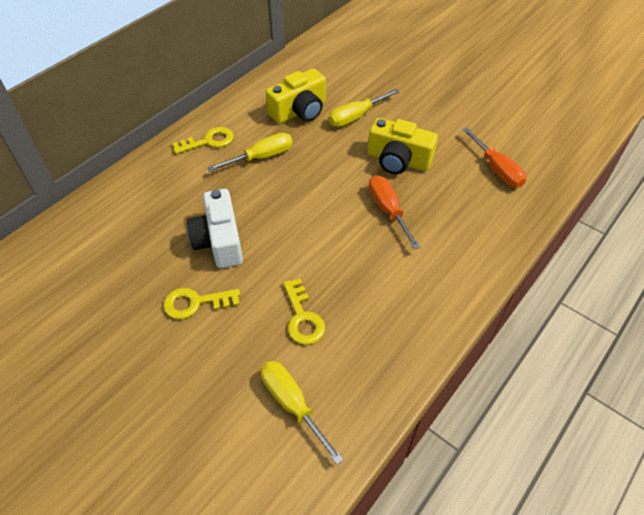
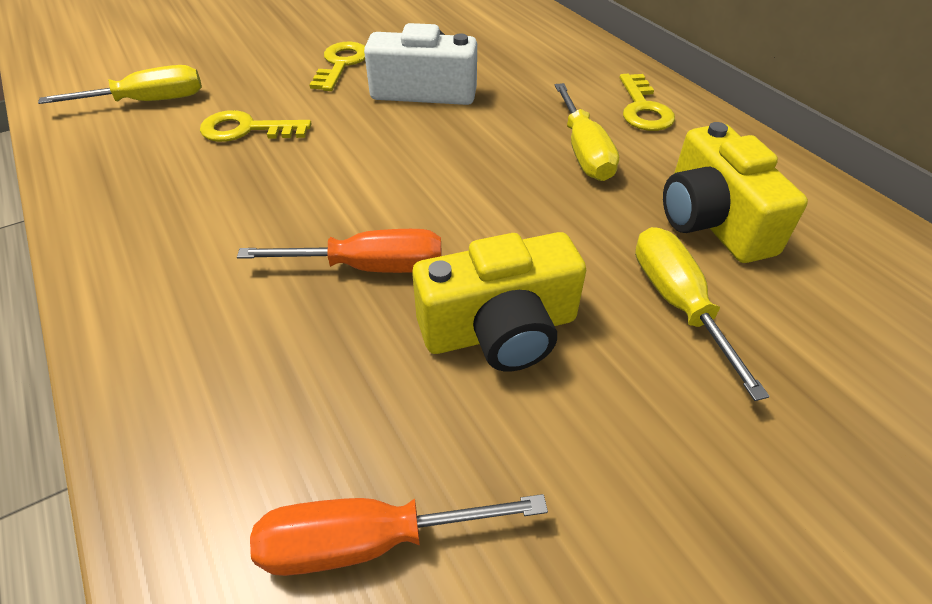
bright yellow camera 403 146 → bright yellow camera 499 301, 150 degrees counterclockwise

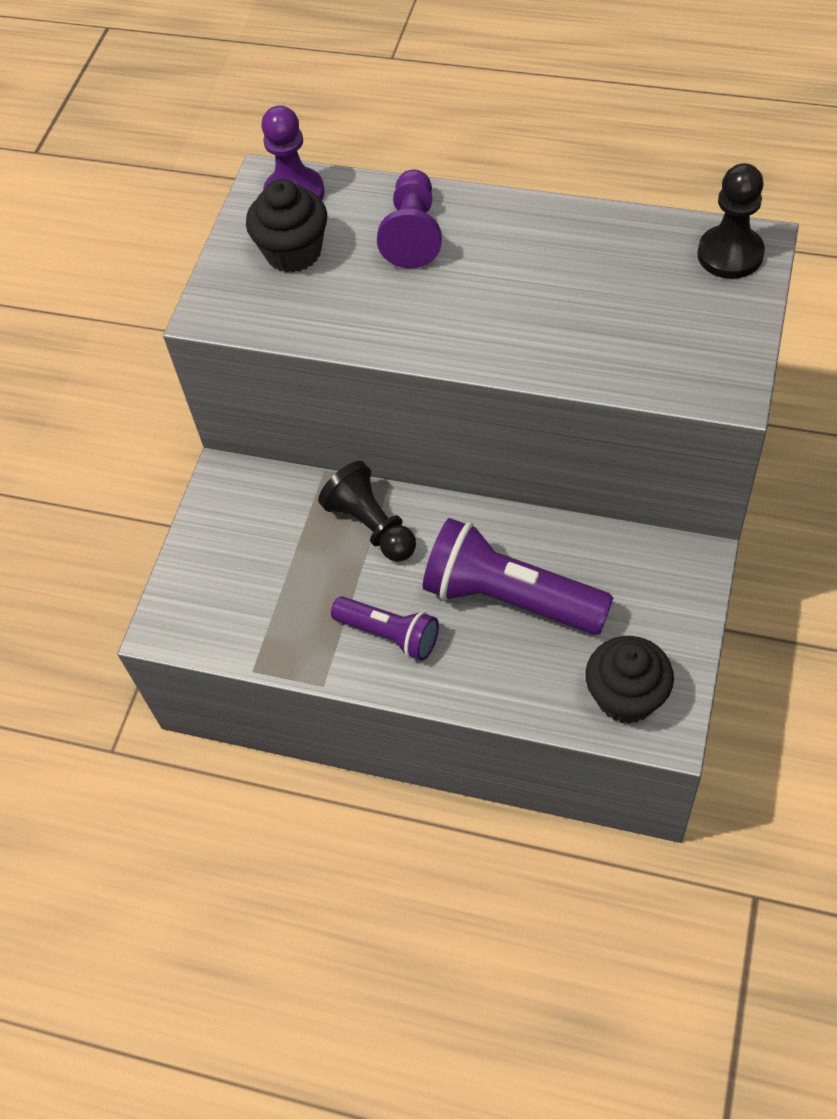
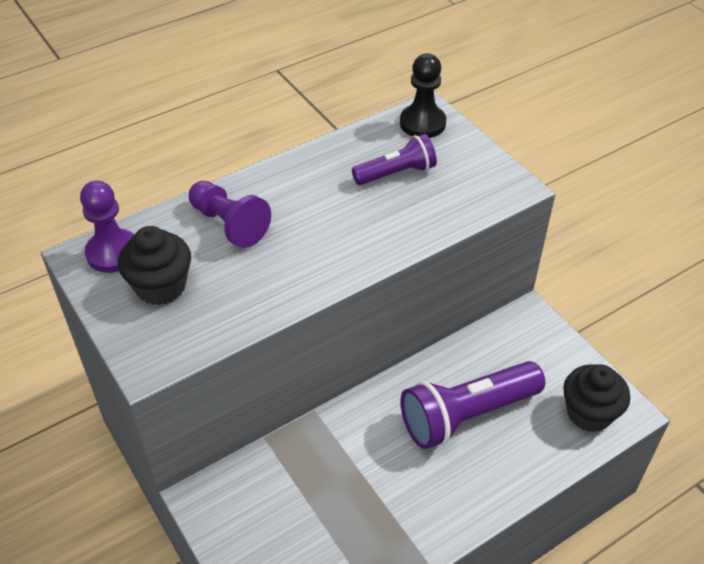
jet-black chess pawn 367 511 → -
royal purple pocket torch 385 628 → royal purple pocket torch 394 159, relocated

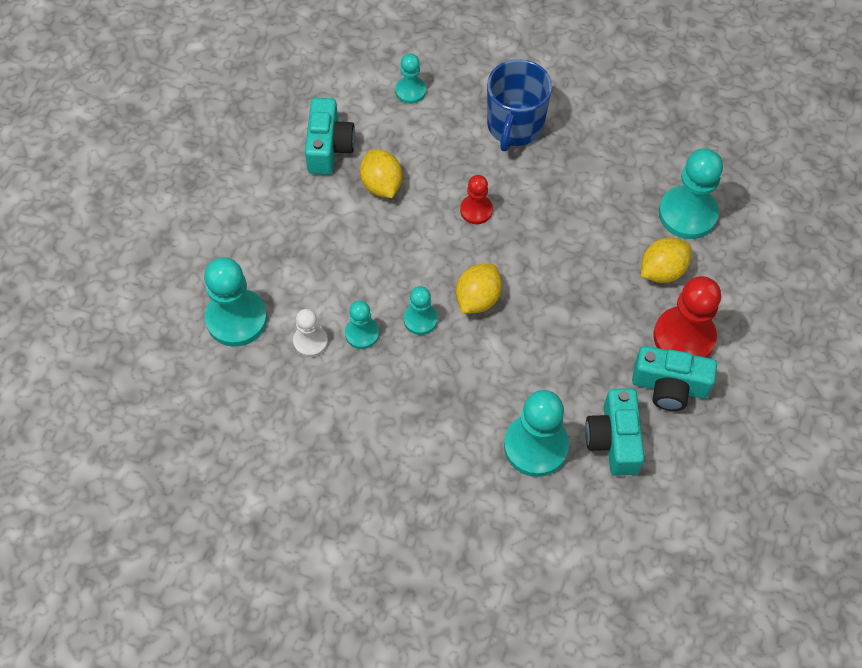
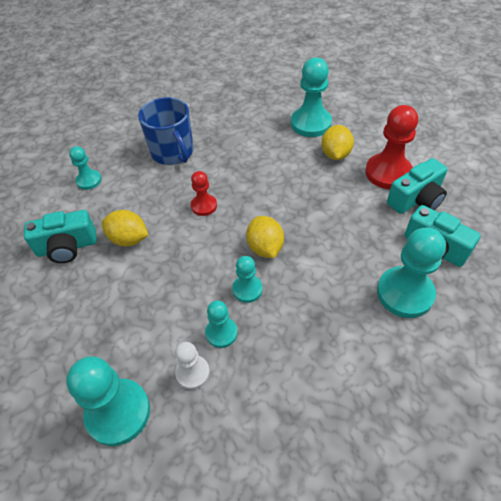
teal camera 330 136 → teal camera 60 236, 120 degrees clockwise

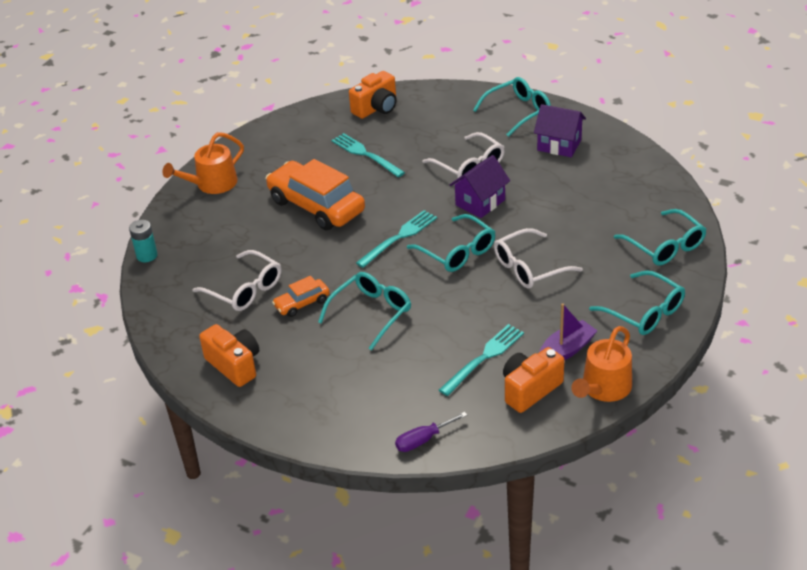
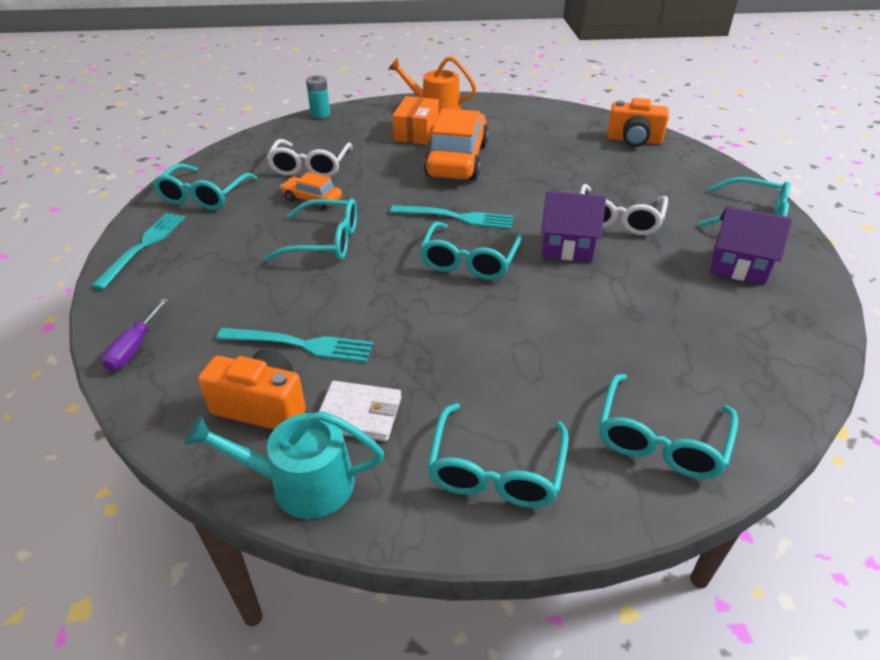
orange camera 229 355 → teal glasses 205 186
teal dinner fork 368 155 → teal dinner fork 138 251, relocated
royal purple flat screwdriver 431 432 → royal purple flat screwdriver 134 334, 105 degrees counterclockwise
white glasses 538 258 → -
royal purple toy house 560 130 → royal purple toy house 751 245, 60 degrees counterclockwise
royal purple toy boat 568 331 → white wallet 360 411
orange watering pot 601 364 → teal watering pot 284 465
- → orange box 415 120

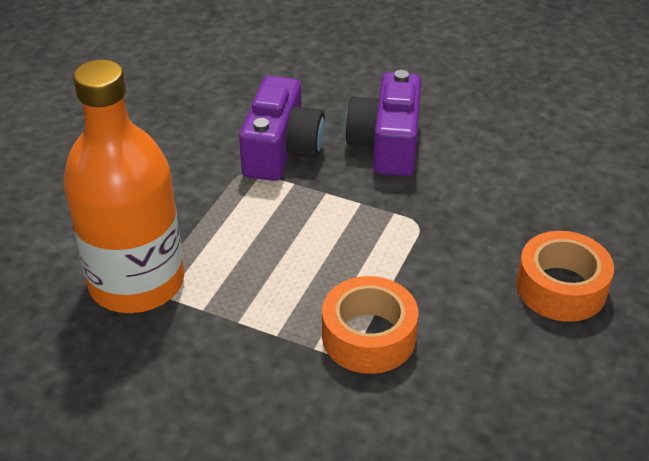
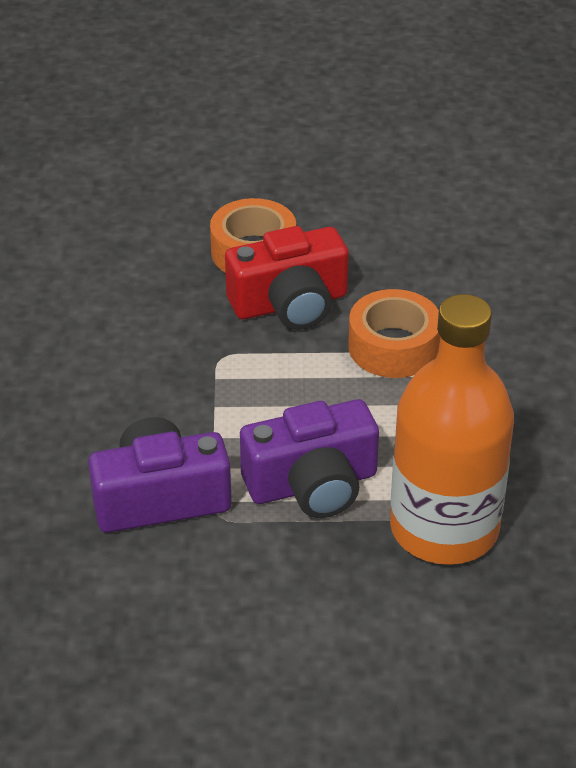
royal purple camera 383 123 → royal purple camera 309 458, relocated
- → crimson camera 287 278

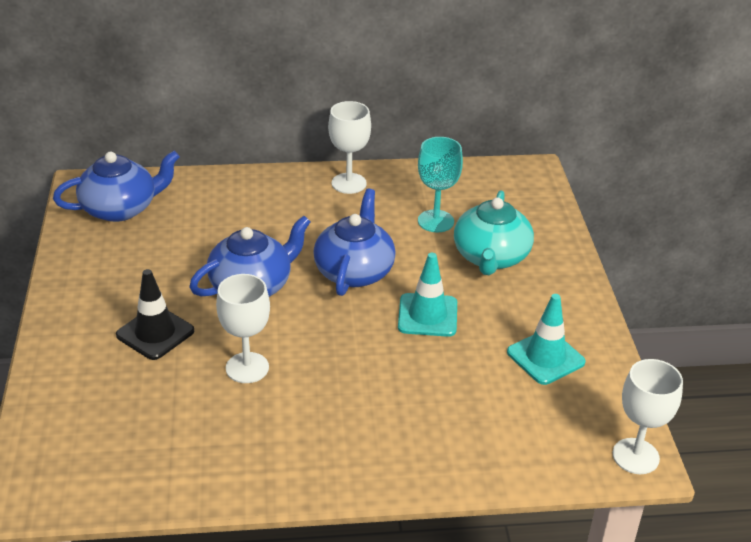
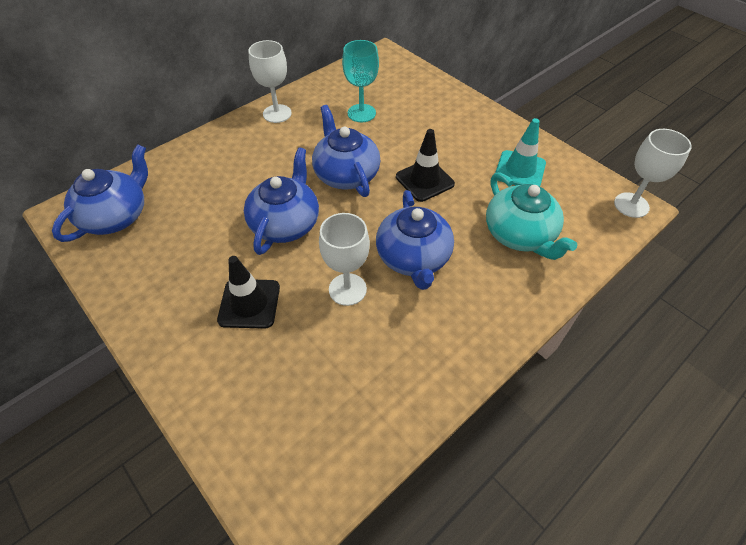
teal traffic cone 427 295 → jet-black traffic cone 425 165
teal china teapot 494 232 → teal china teapot 531 216, relocated
- → royal blue china teapot 415 240

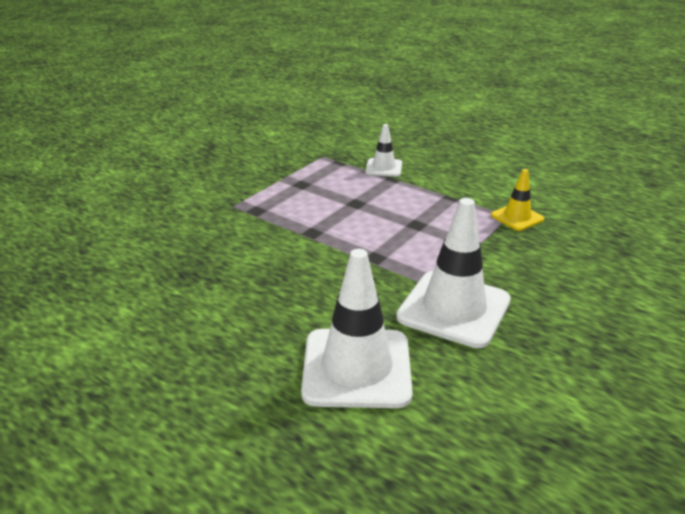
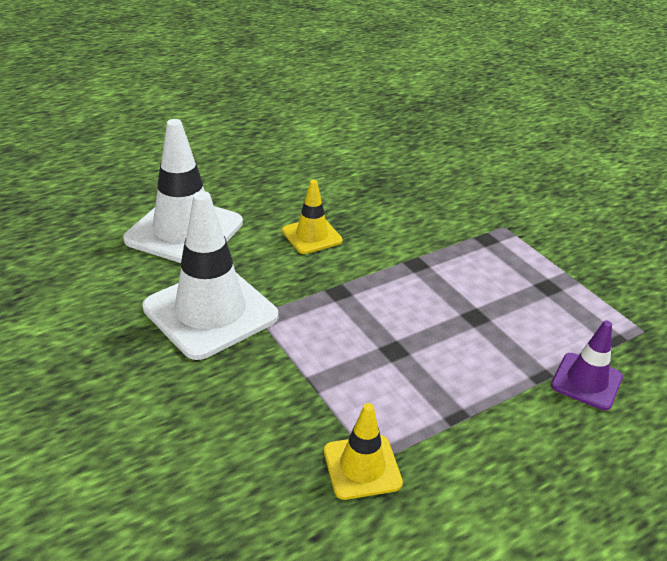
white traffic cone 383 150 → royal purple traffic cone 587 365
- → bright yellow traffic cone 312 217

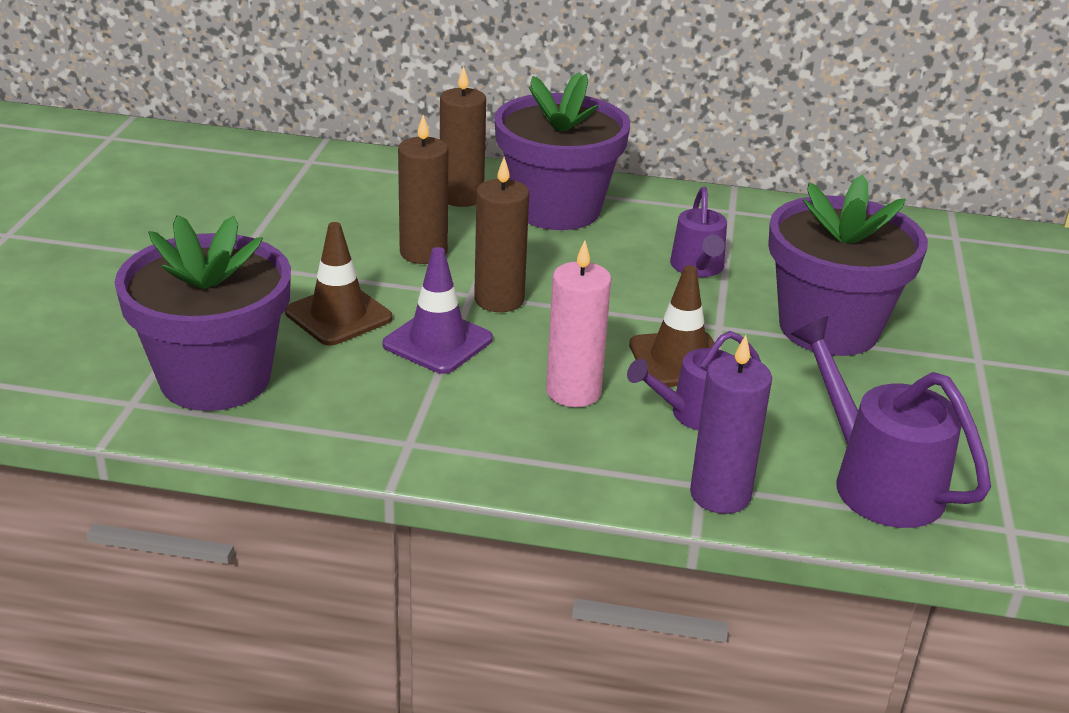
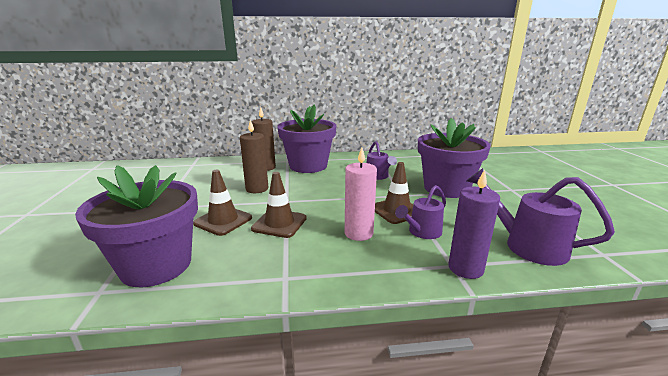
royal purple traffic cone 437 310 → brown traffic cone 279 205
brown pillar candle 501 234 → -

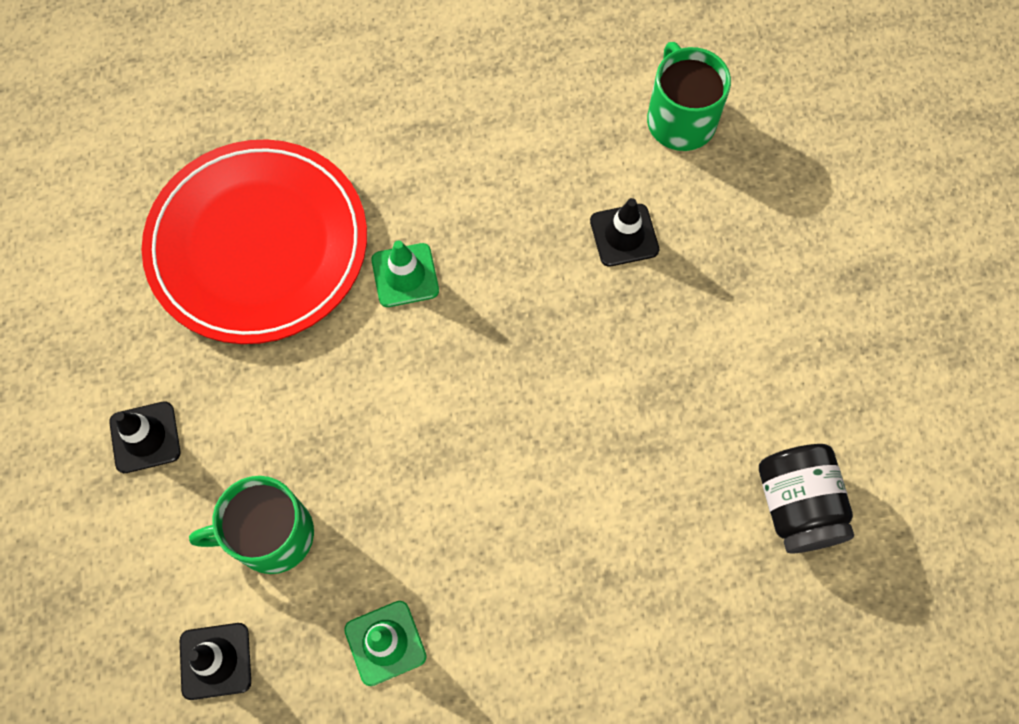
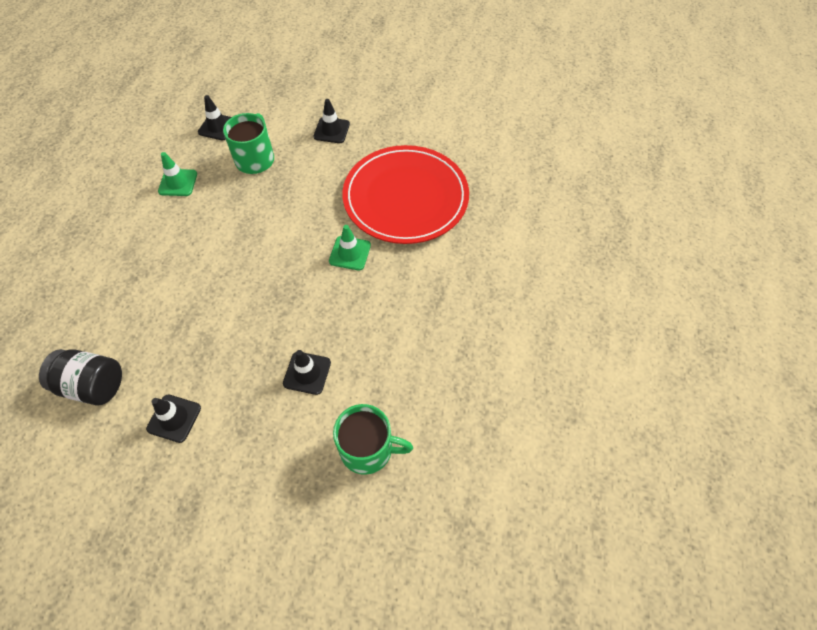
- → jet-black traffic cone 173 419

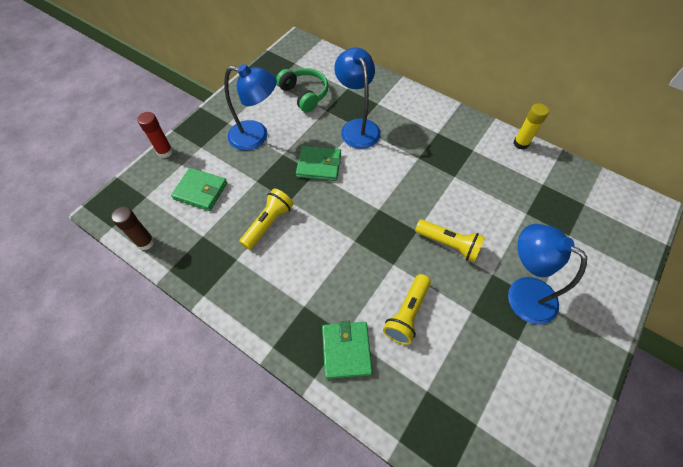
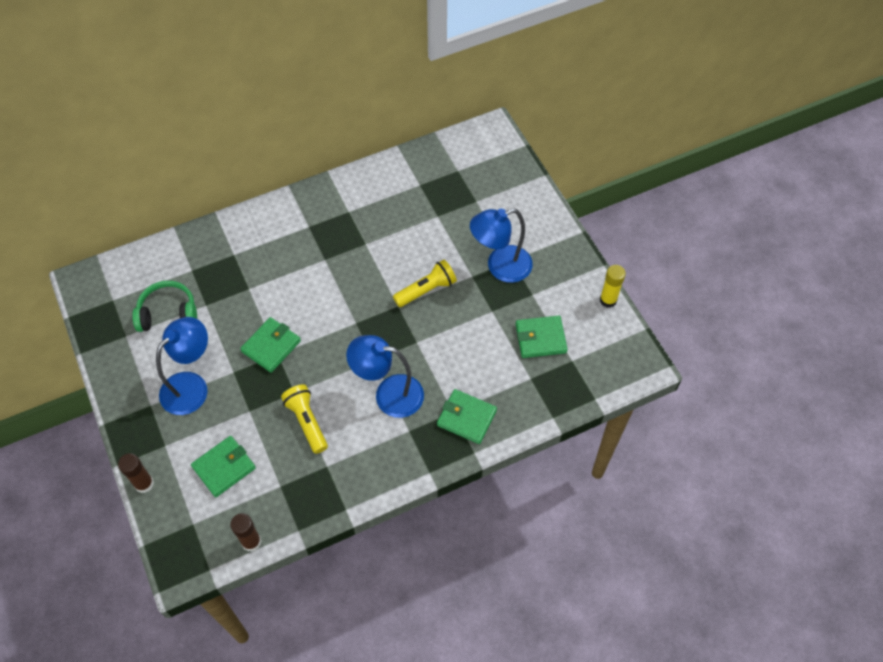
crimson glue 155 135 → brown glue 136 473
royal blue lamp 357 98 → royal blue lamp 385 376, relocated
bright yellow pocket torch 407 309 → -
bright yellow glue 531 126 → bright yellow glue 613 286, relocated
- → emerald wallet 542 337

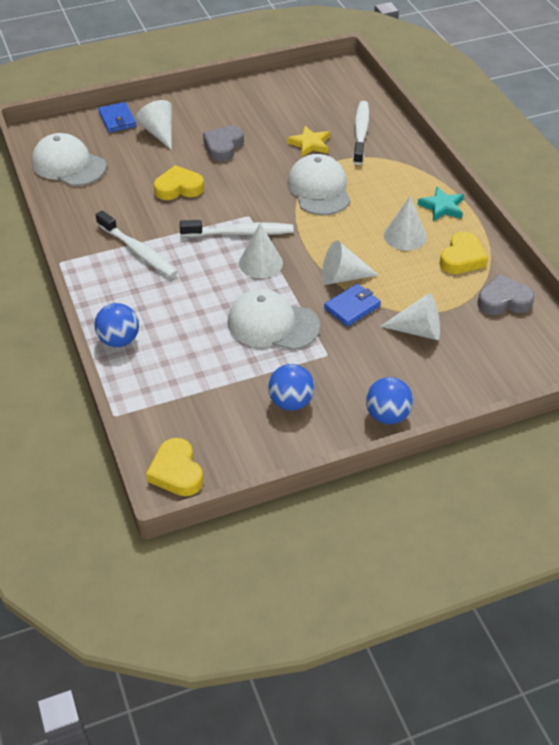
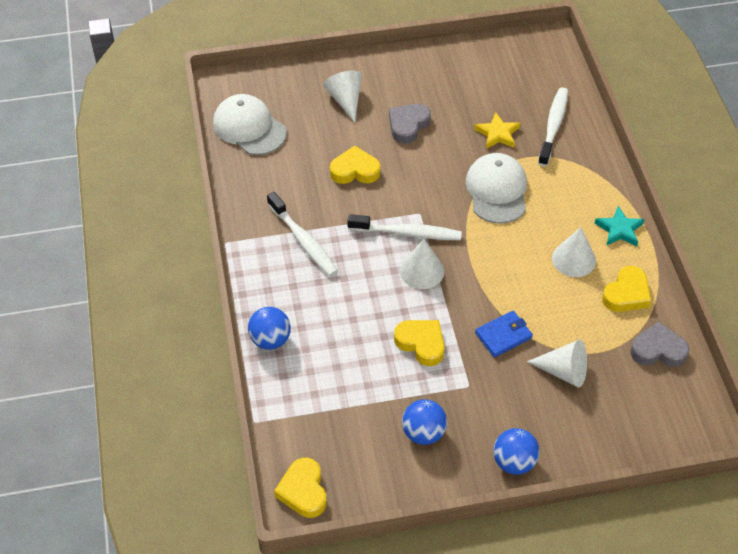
royal blue wallet 117 117 → -
white cap 274 319 → bright yellow love heart 419 343
white cone 350 262 → -

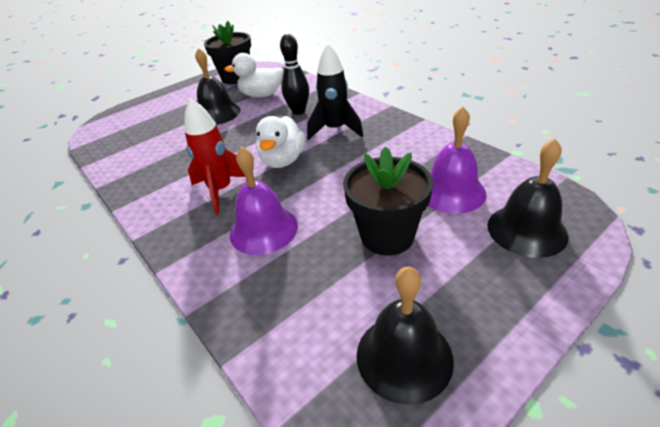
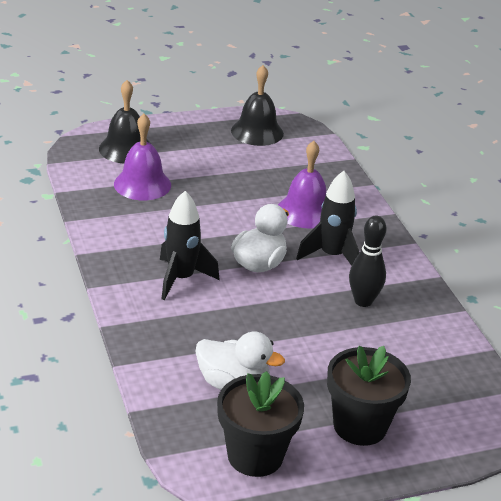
crimson toy rocket 214 156 → jet-black toy rocket 328 218
jet-black hand bell 218 86 → -
jet-black tenpin 294 74 → jet-black tenpin 368 261, relocated
jet-black potted plant 388 201 → jet-black potted plant 369 396, relocated

